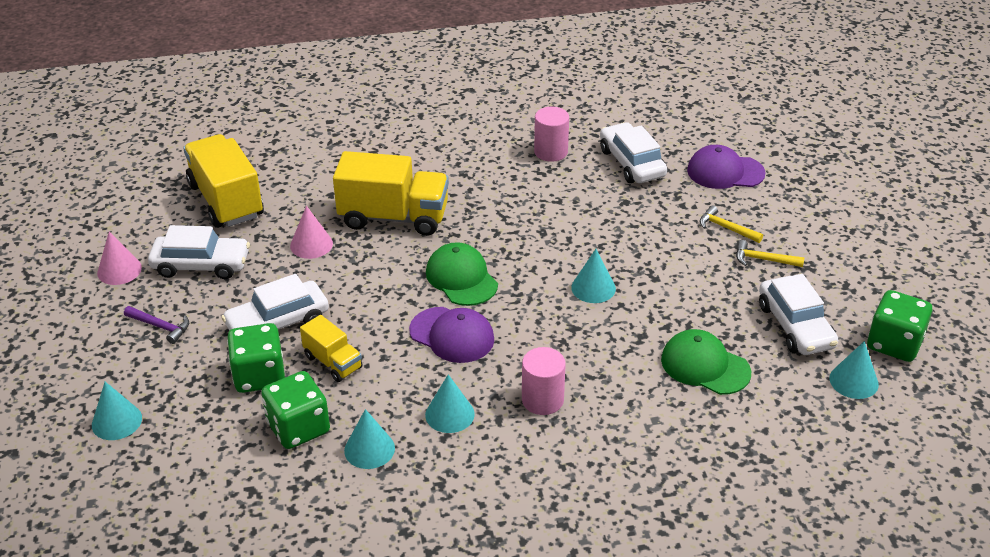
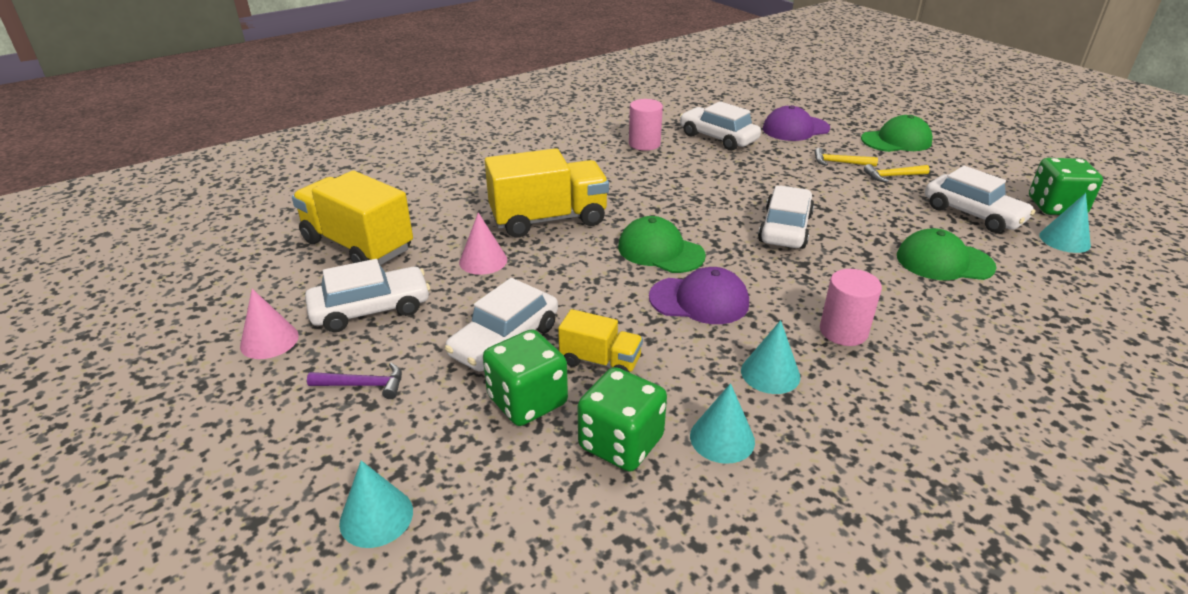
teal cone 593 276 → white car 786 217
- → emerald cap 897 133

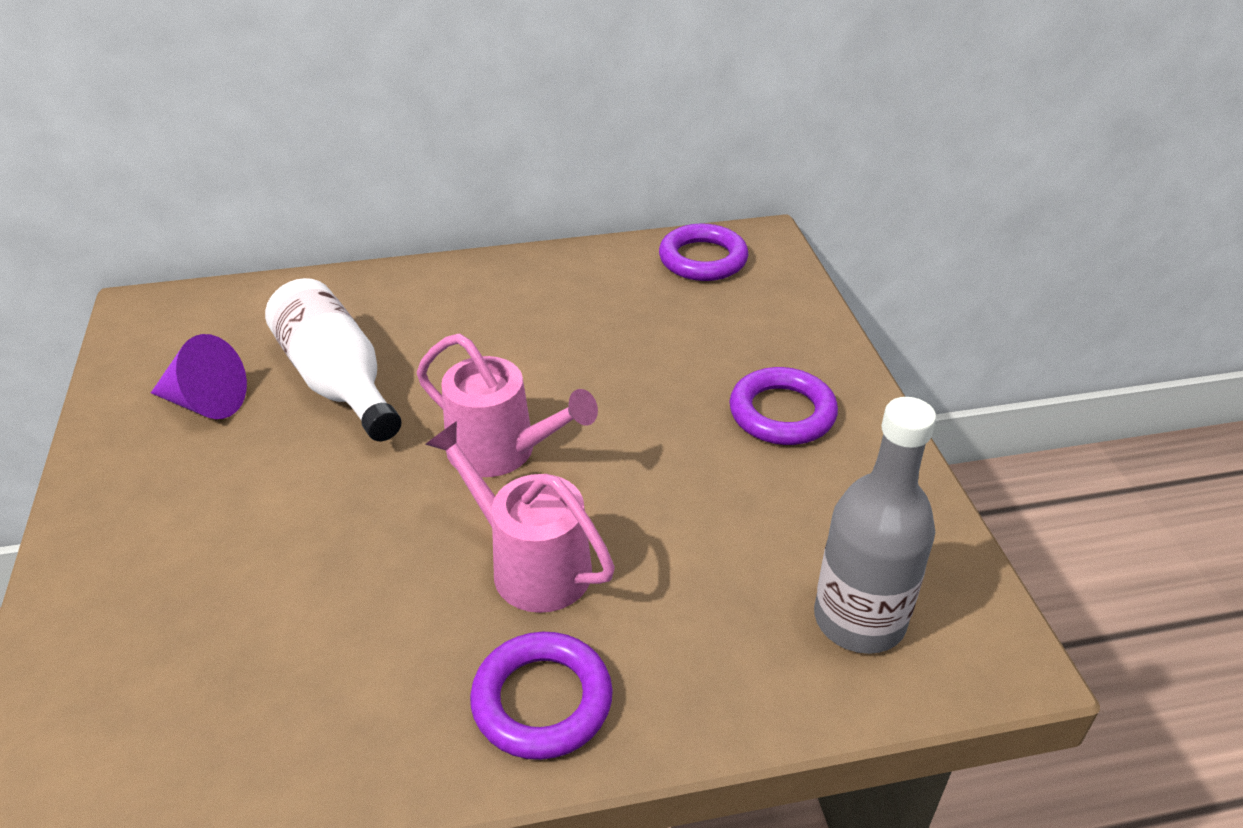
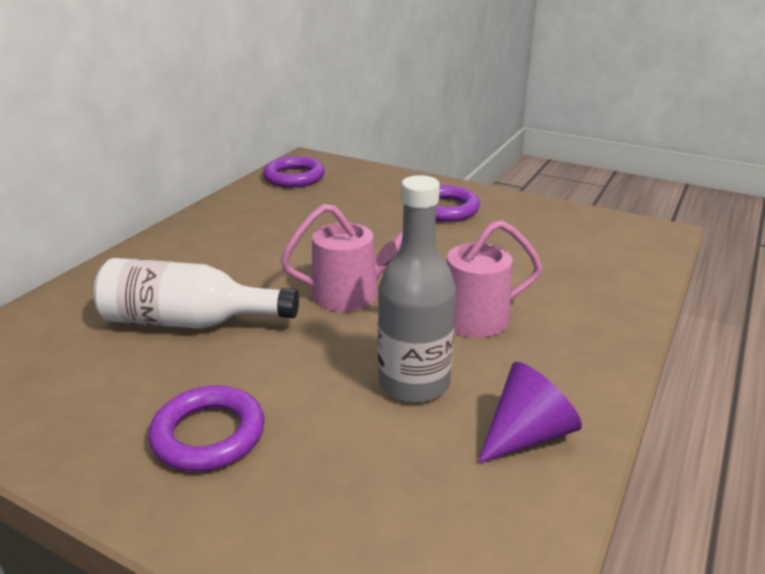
royal purple cone 199 376 → royal purple cone 530 413, relocated
royal purple hoop 541 696 → royal purple hoop 206 428, relocated
gray bottle 875 525 → gray bottle 417 289, relocated

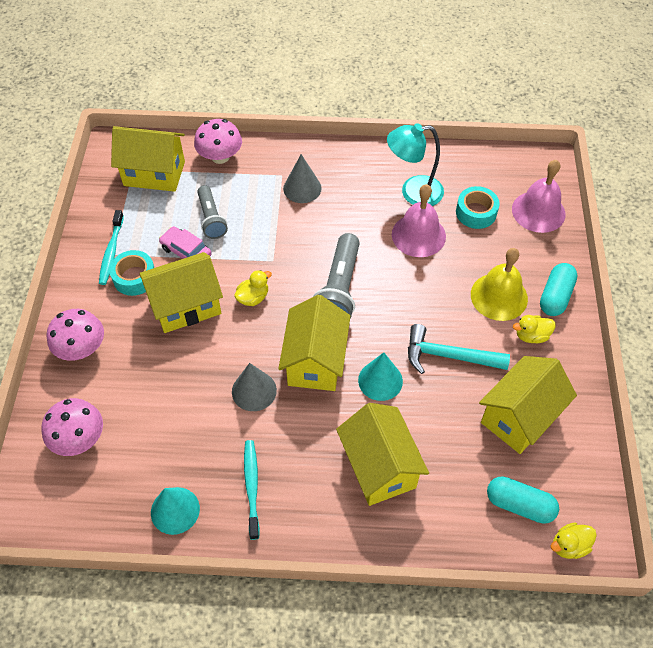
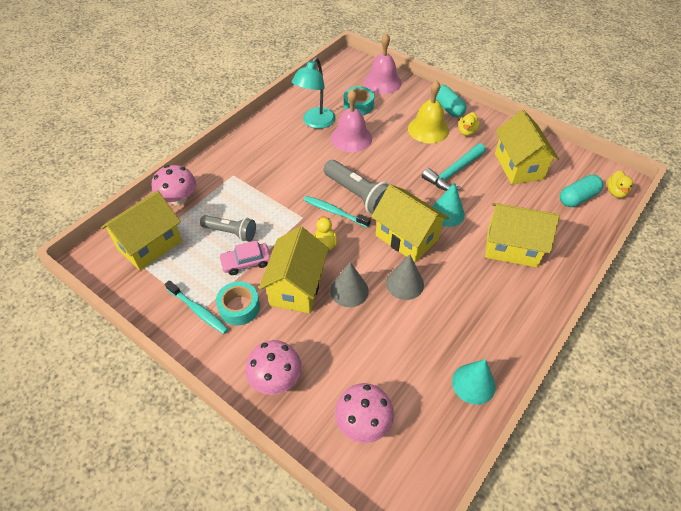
teal toothbrush 252 490 → teal toothbrush 337 212, relocated
gray cone 302 178 → gray cone 349 284, relocated

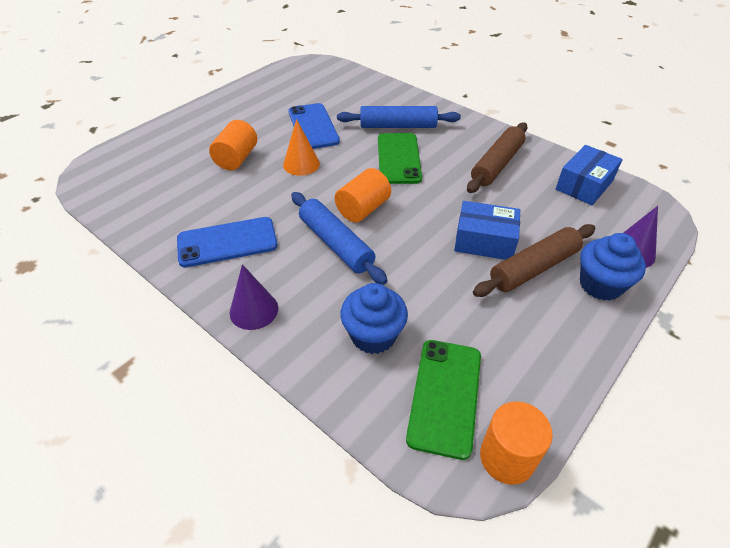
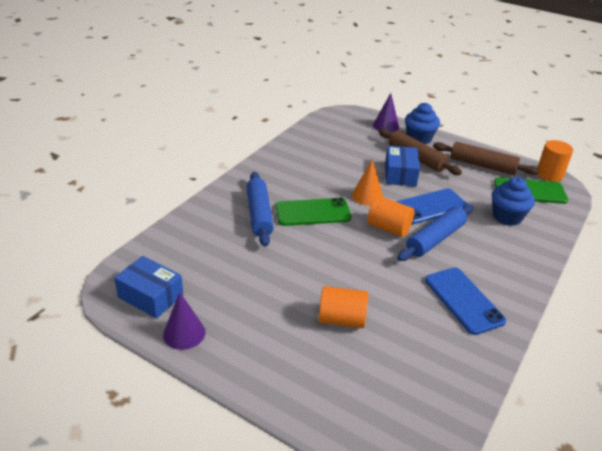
royal purple cone 254 297 → royal purple cone 184 321, relocated
orange cone 301 147 → orange cone 367 182, relocated
royal blue phone 314 126 → royal blue phone 431 206, relocated
brown dough roller 497 157 → brown dough roller 486 158, relocated
royal blue box 589 175 → royal blue box 148 287, relocated

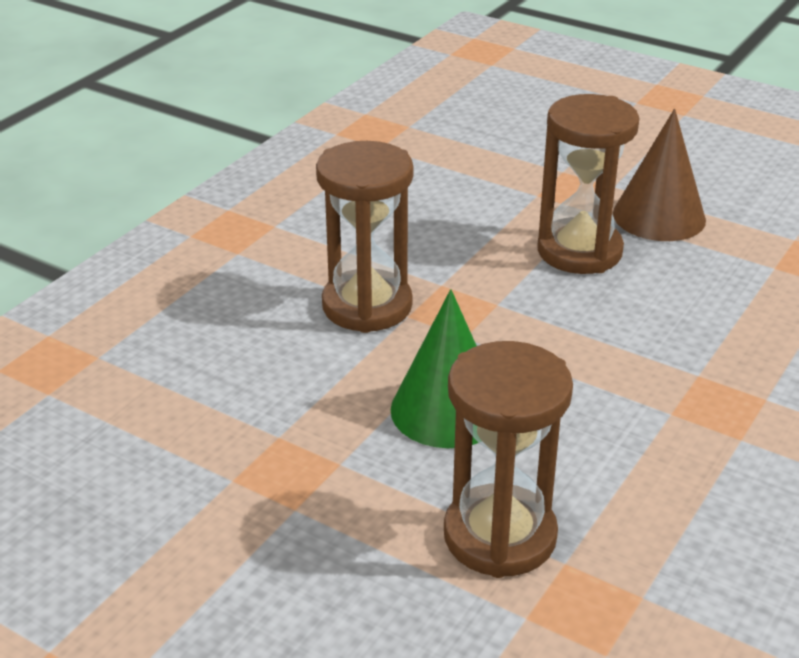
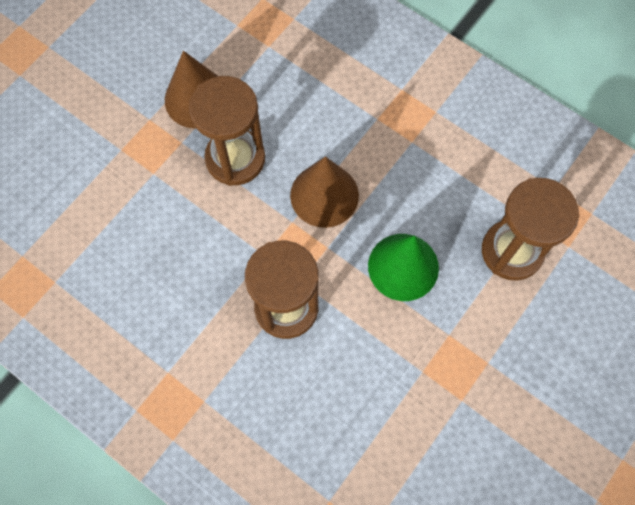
- → brown cone 324 192

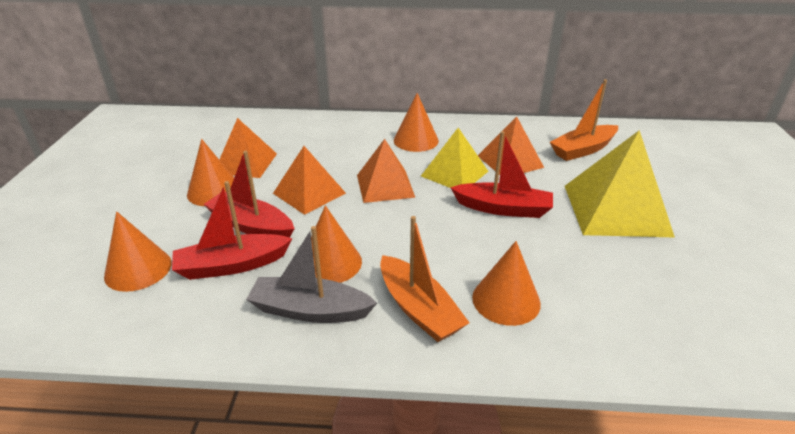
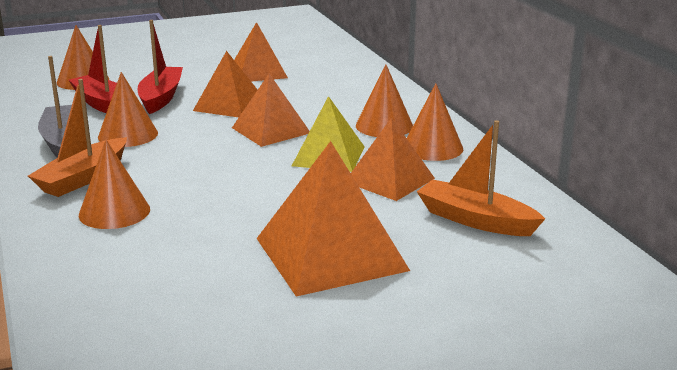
orange cone 210 172 → orange cone 435 122, relocated
crimson toy boat 501 174 → -
bright yellow pyramid shape 620 184 → orange pyramid shape 333 219

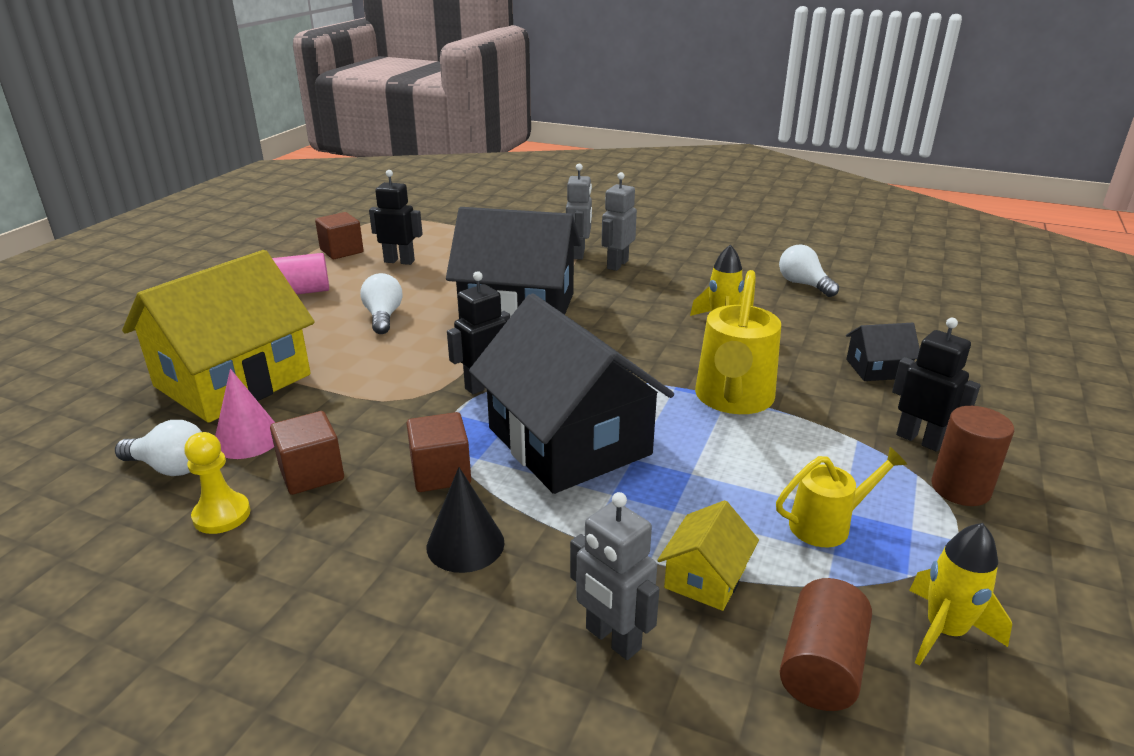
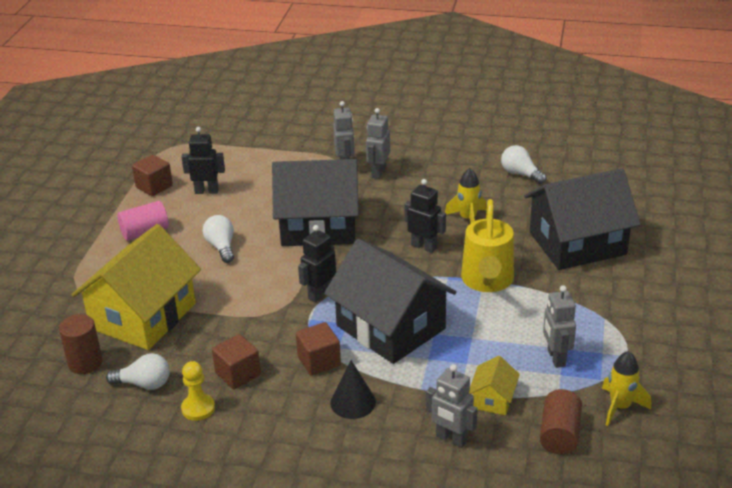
pink cone 245 414 → -
bright yellow watering pot 841 497 → gray robot 559 326
jet-black toy house 883 352 → jet-black toy house 582 219, x2.33
jet-black robot 936 385 → jet-black robot 425 216, relocated
brown cylinder 972 456 → brown cylinder 80 344, relocated

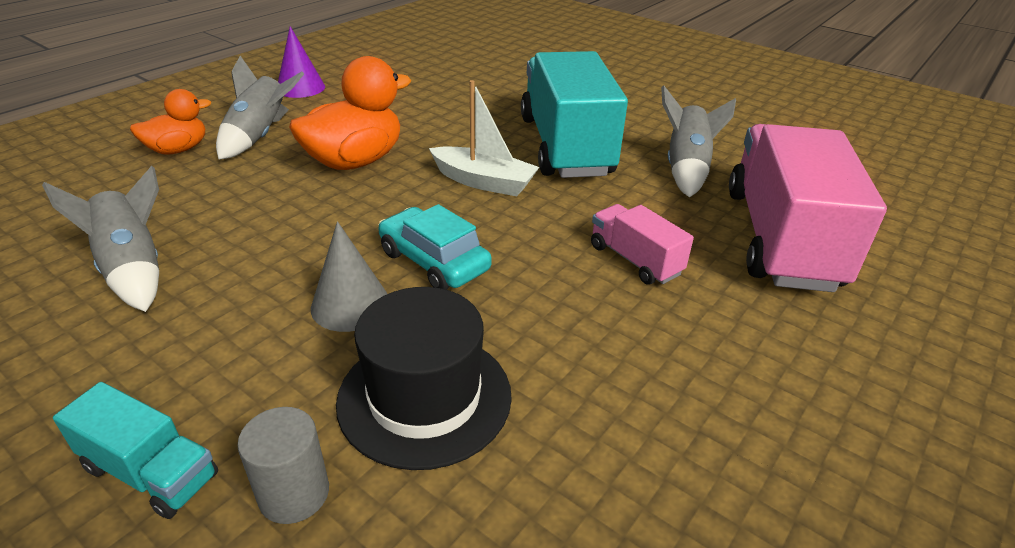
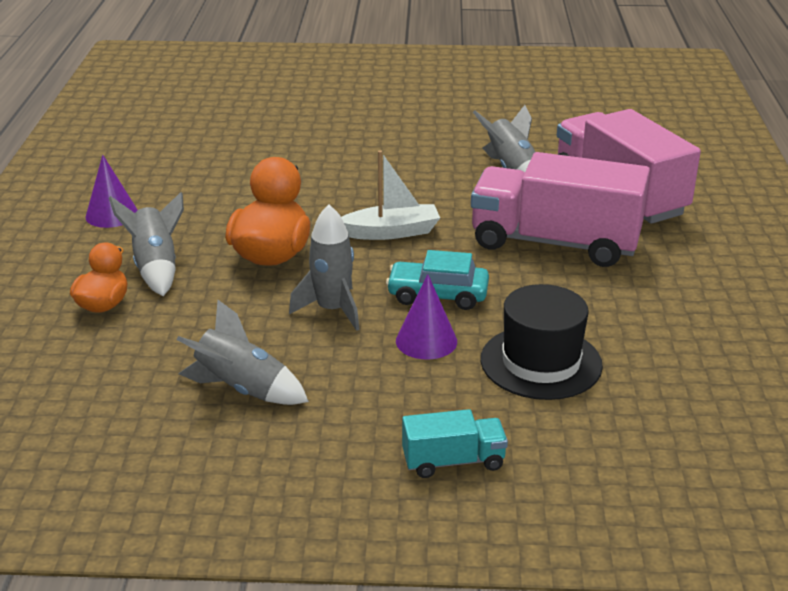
gray cylinder 283 465 → -
gray cone 349 276 → royal purple cone 426 316
teal truck 574 114 → -
pink truck 642 244 → pink truck 560 209, x2.17
- → gray toy rocket 324 267

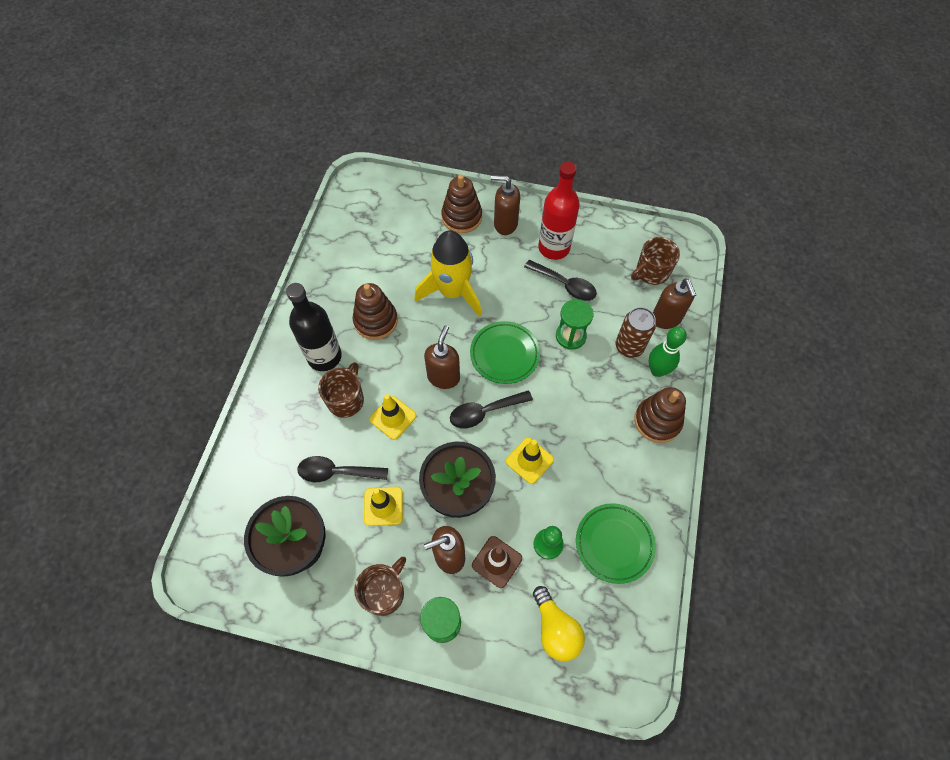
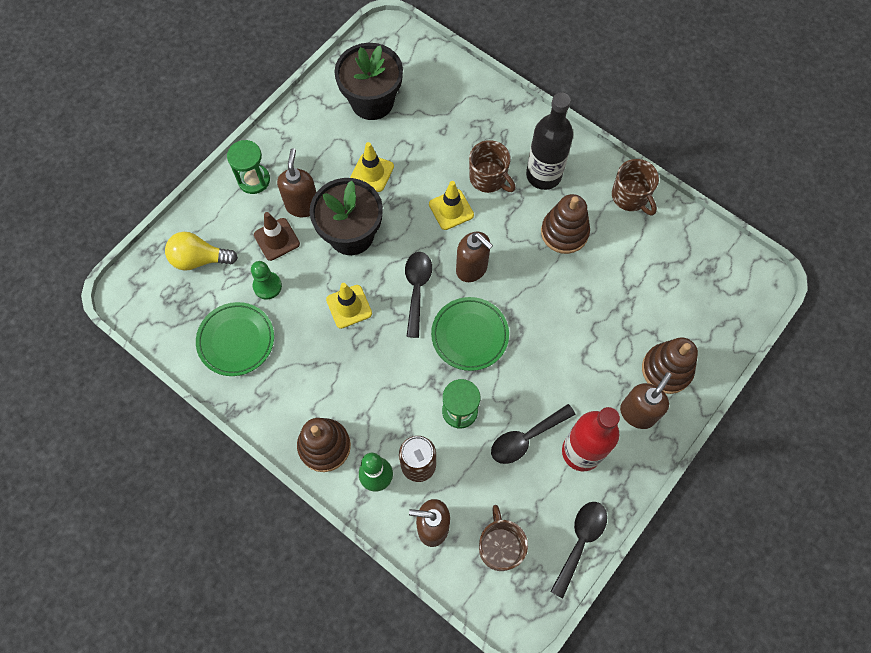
jet-black spoon 342 469 → jet-black spoon 578 550, relocated
brown mug 380 586 → brown mug 635 187, relocated
bright yellow toy rocket 448 273 → -

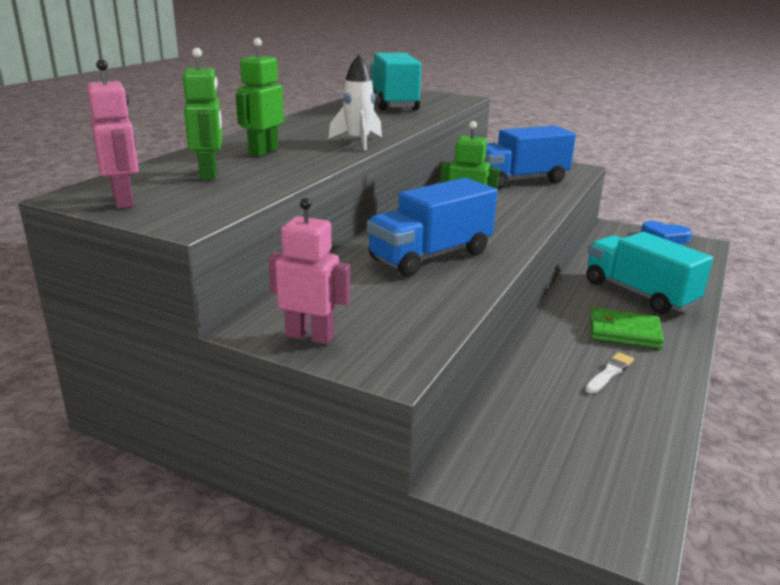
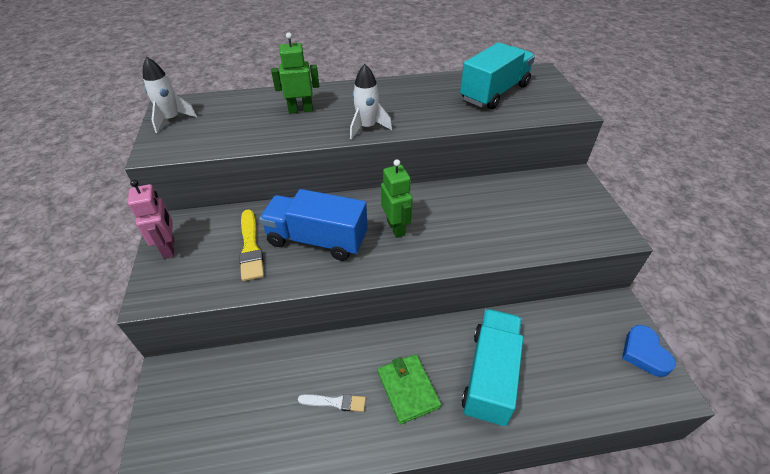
pink robot 113 133 → white toy rocket 170 95
emerald robot 202 114 → -
royal blue truck 529 158 → -
- → bright yellow paintbrush 251 245

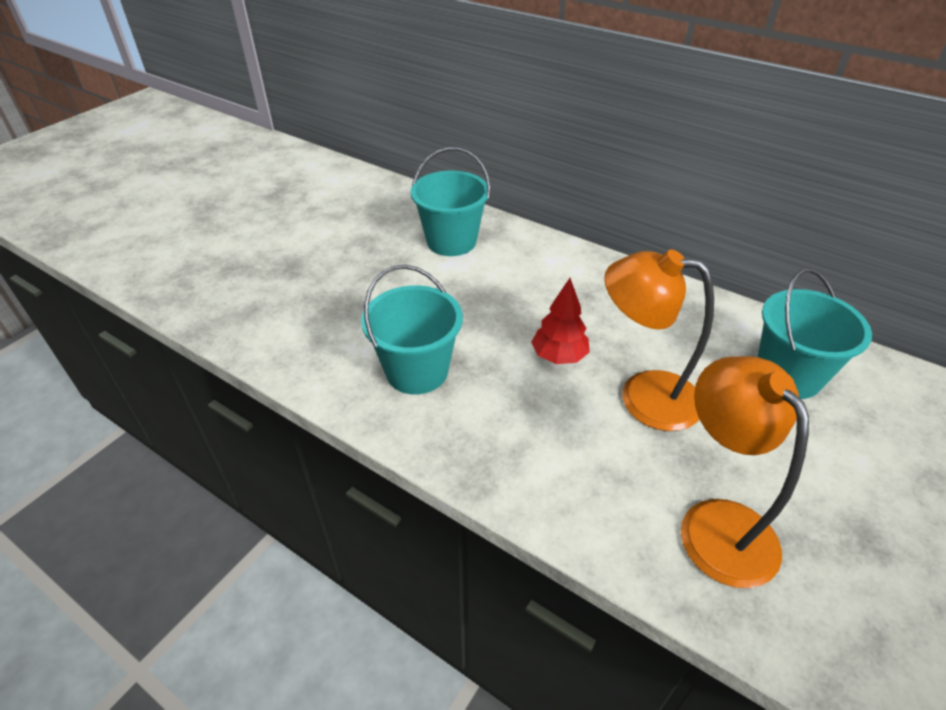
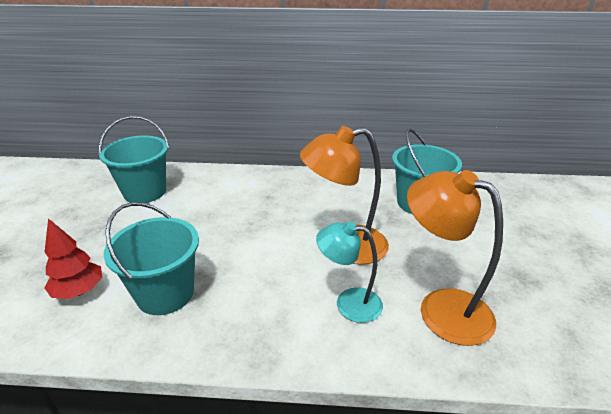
crimson fir tree 560 321 → crimson fir tree 73 258, relocated
- → teal lamp 349 272

